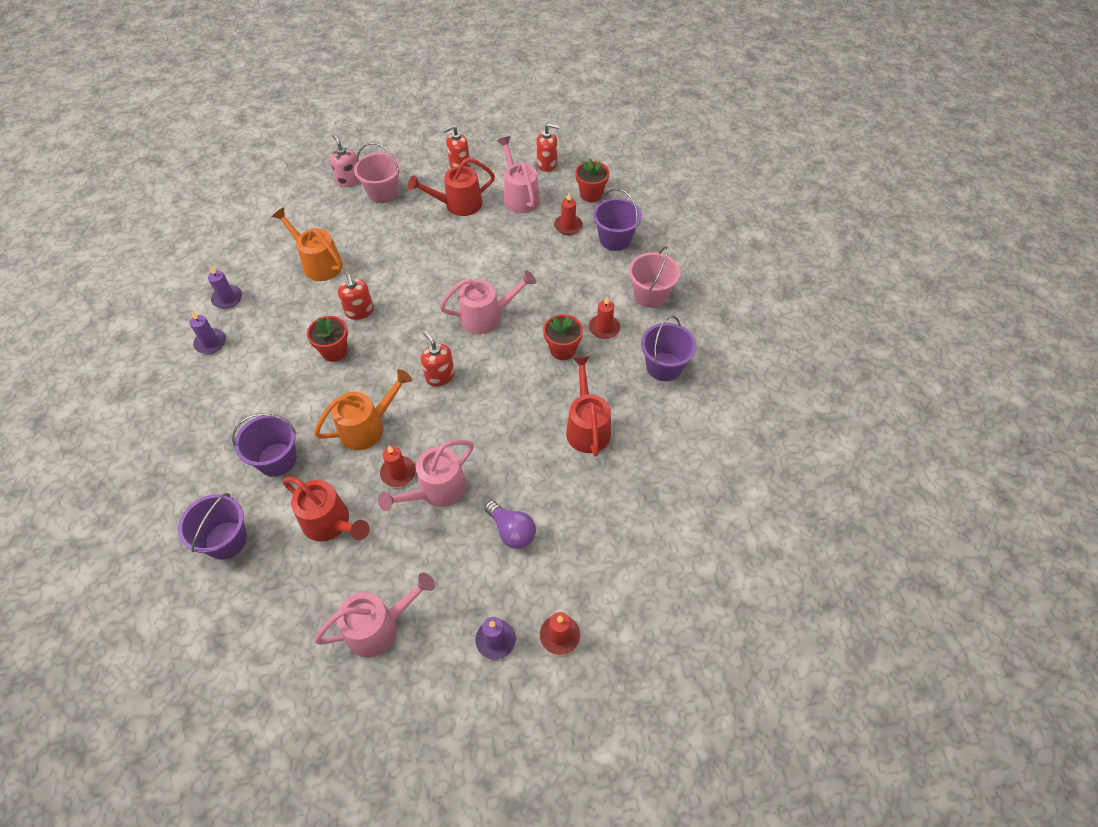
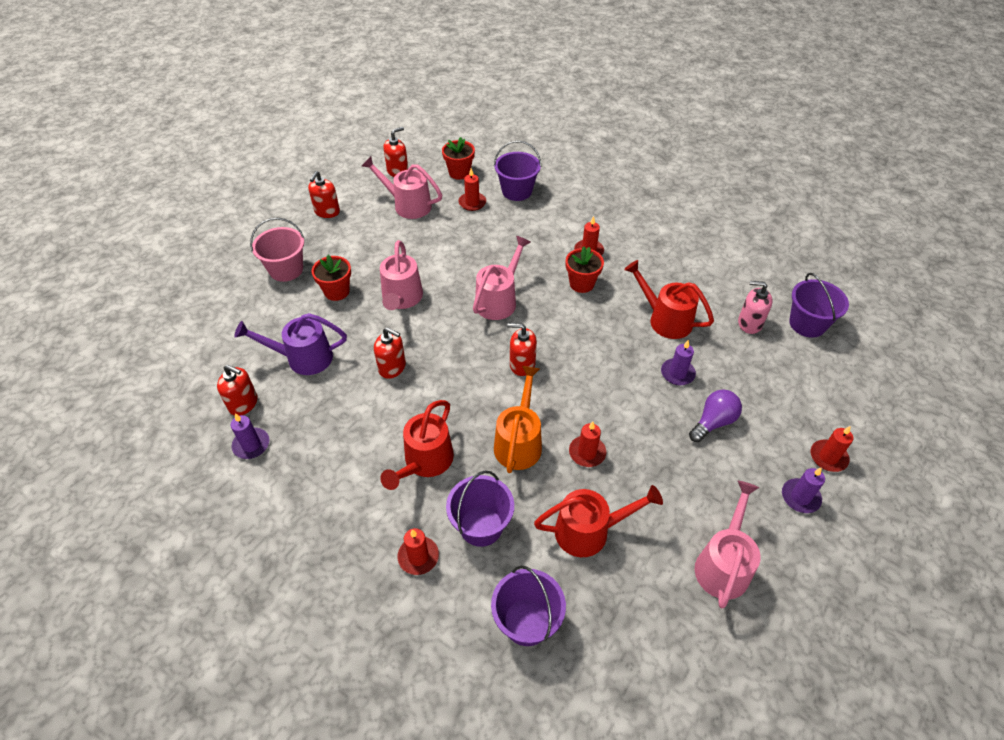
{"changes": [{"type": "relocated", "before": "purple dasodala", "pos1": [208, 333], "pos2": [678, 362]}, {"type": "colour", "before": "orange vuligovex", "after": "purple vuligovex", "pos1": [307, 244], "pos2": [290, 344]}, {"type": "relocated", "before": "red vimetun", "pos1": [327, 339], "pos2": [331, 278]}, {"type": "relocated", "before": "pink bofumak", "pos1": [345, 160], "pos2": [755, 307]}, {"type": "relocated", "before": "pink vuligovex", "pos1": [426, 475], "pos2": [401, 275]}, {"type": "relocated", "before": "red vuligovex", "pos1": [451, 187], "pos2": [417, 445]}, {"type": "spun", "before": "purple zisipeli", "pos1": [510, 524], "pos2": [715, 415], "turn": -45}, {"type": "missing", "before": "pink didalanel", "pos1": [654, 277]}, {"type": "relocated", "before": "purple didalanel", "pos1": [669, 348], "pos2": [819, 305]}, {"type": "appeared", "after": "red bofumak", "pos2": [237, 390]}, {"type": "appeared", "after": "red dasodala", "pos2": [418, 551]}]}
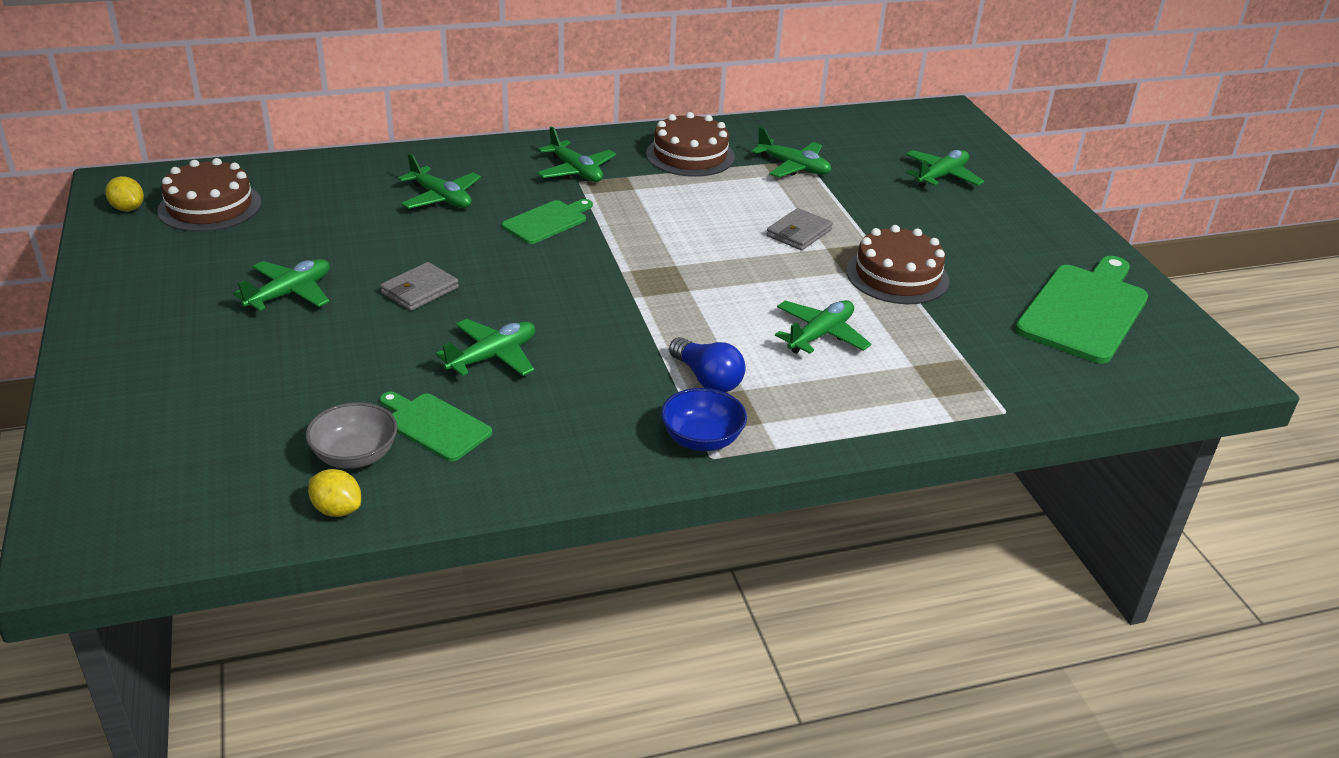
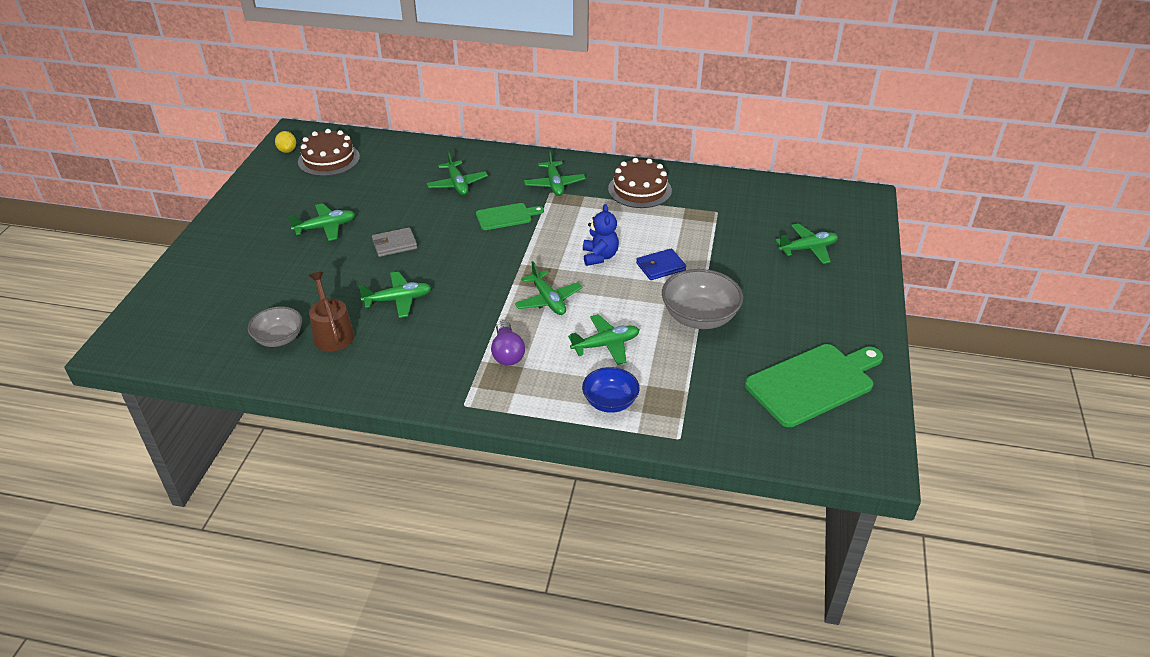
{"changes": [{"type": "missing", "before": "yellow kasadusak", "pos1": [334, 493]}, {"type": "exchanged", "before": "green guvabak", "after": "brown vuligovex", "pos1": [436, 426], "pos2": [332, 312]}, {"type": "relocated", "before": "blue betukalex", "pos1": [704, 419], "pos2": [611, 390]}, {"type": "colour", "before": "blue zisipeli", "after": "purple zisipeli", "pos1": [707, 364], "pos2": [508, 343]}, {"type": "relocated", "before": "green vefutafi", "pos1": [792, 152], "pos2": [549, 288]}, {"type": "colour", "before": "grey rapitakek", "after": "blue rapitakek", "pos1": [799, 229], "pos2": [661, 264]}, {"type": "exchanged", "before": "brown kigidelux", "after": "grey betukalex", "pos1": [898, 264], "pos2": [702, 299]}, {"type": "appeared", "after": "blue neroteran", "pos2": [601, 235]}]}
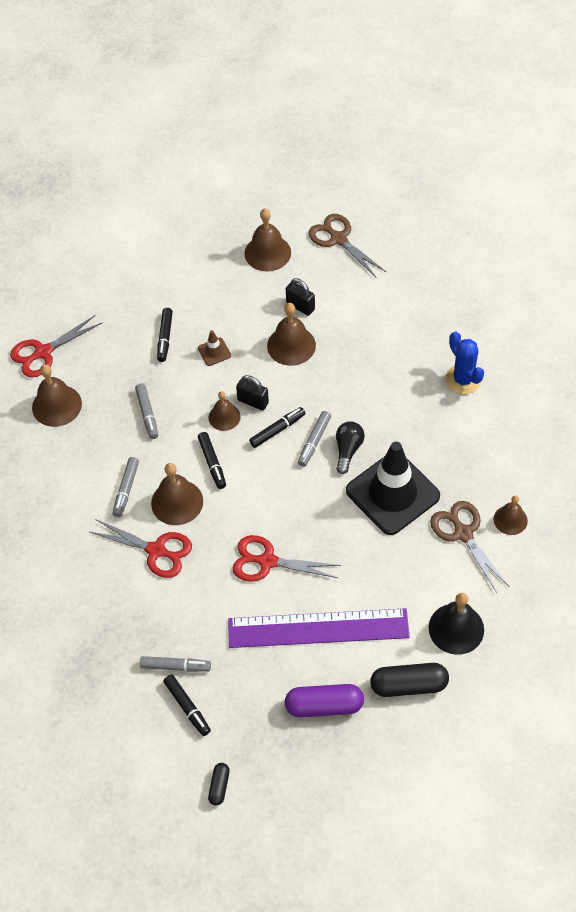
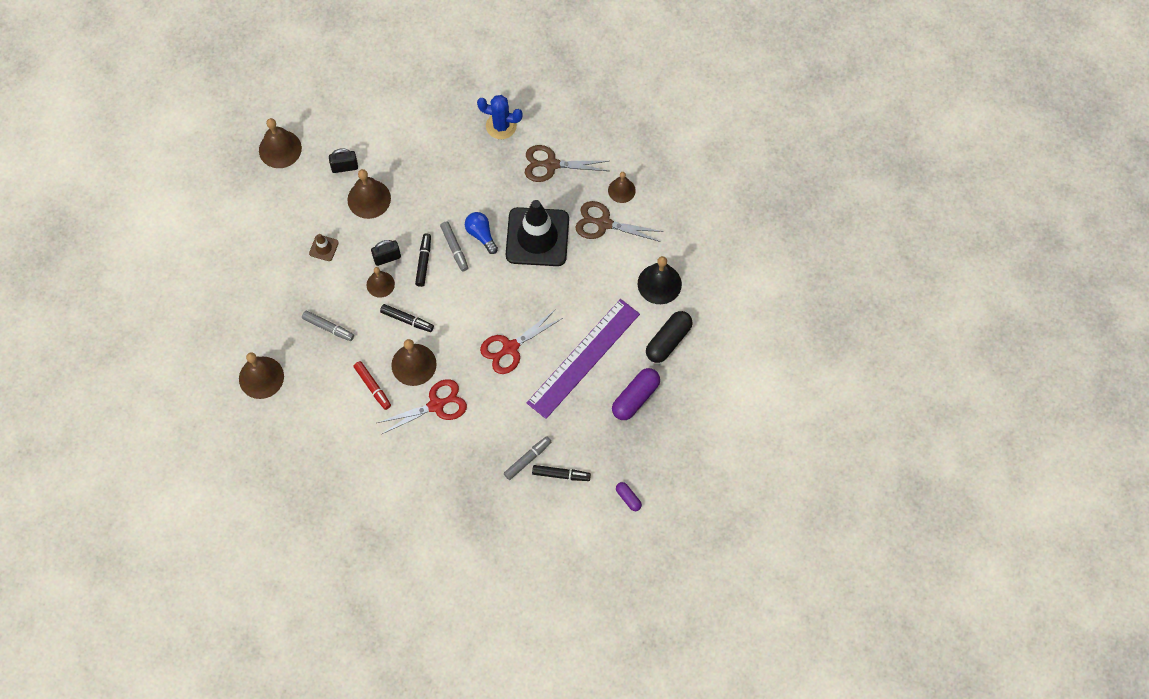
{"changes": [{"type": "missing", "before": "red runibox", "pos1": [56, 346]}, {"type": "colour", "before": "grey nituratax", "after": "red nituratax", "pos1": [126, 487], "pos2": [372, 385]}, {"type": "missing", "before": "black nituratax", "pos1": [165, 335]}, {"type": "colour", "before": "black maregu", "after": "purple maregu", "pos1": [219, 784], "pos2": [629, 496]}, {"type": "relocated", "before": "brown runibox", "pos1": [347, 246], "pos2": [567, 163]}, {"type": "colour", "before": "black zisipeli", "after": "blue zisipeli", "pos1": [350, 447], "pos2": [481, 233]}]}
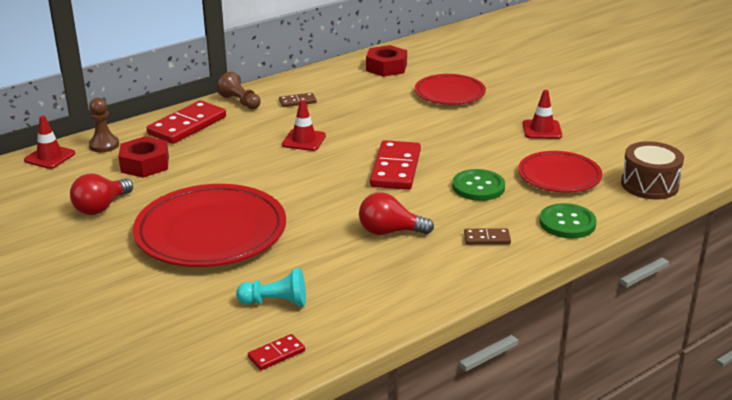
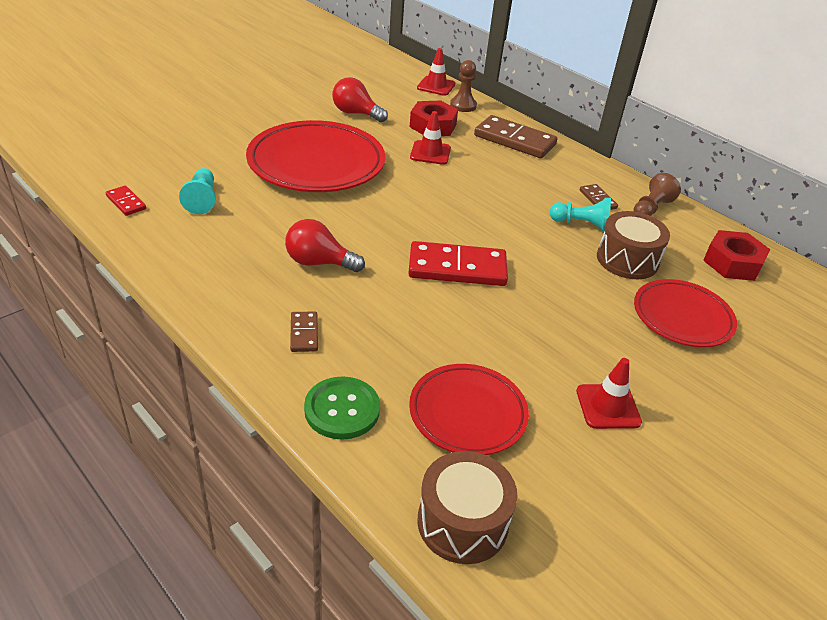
{"changes": [{"type": "colour", "before": "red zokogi", "after": "brown zokogi", "pos1": [186, 122], "pos2": [515, 136]}, {"type": "relocated", "before": "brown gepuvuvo", "pos1": [239, 90], "pos2": [657, 194]}, {"type": "relocated", "before": "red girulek", "pos1": [304, 125], "pos2": [430, 138]}, {"type": "spun", "before": "red zisipeli", "pos1": [396, 213], "pos2": [325, 245], "turn": -75}, {"type": "missing", "before": "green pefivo", "pos1": [478, 185]}, {"type": "appeared", "after": "turquoise gepuvuvo", "pos2": [580, 214]}, {"type": "appeared", "after": "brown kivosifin", "pos2": [633, 245]}]}
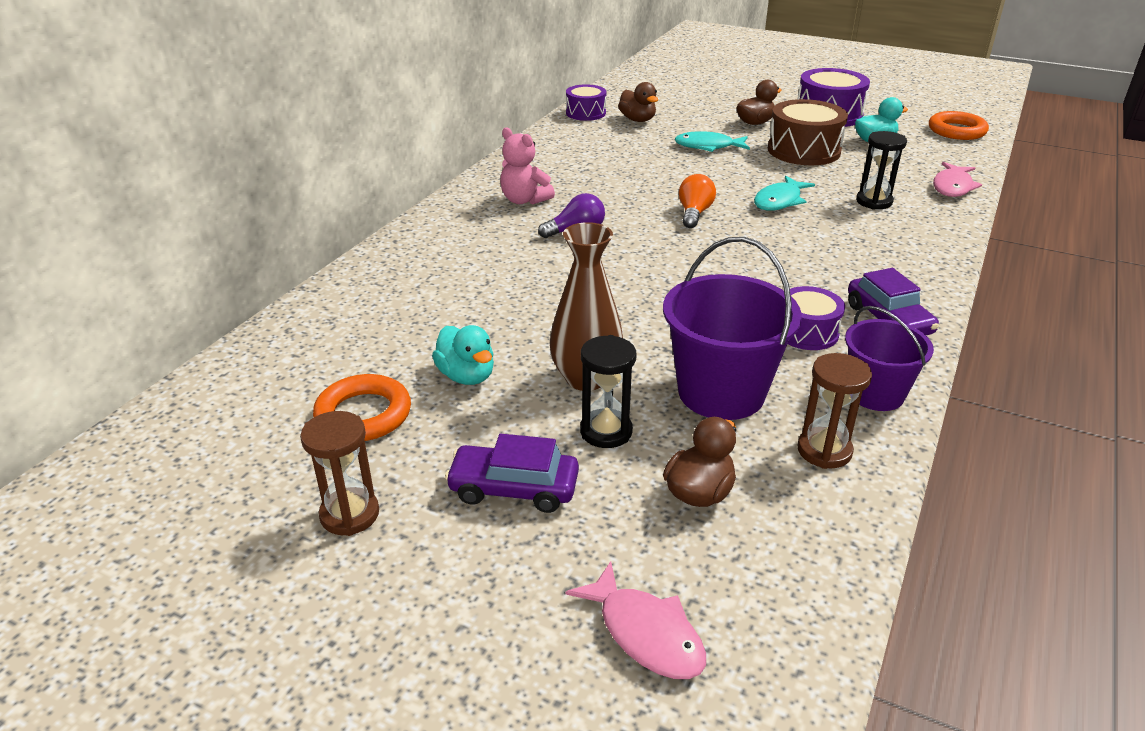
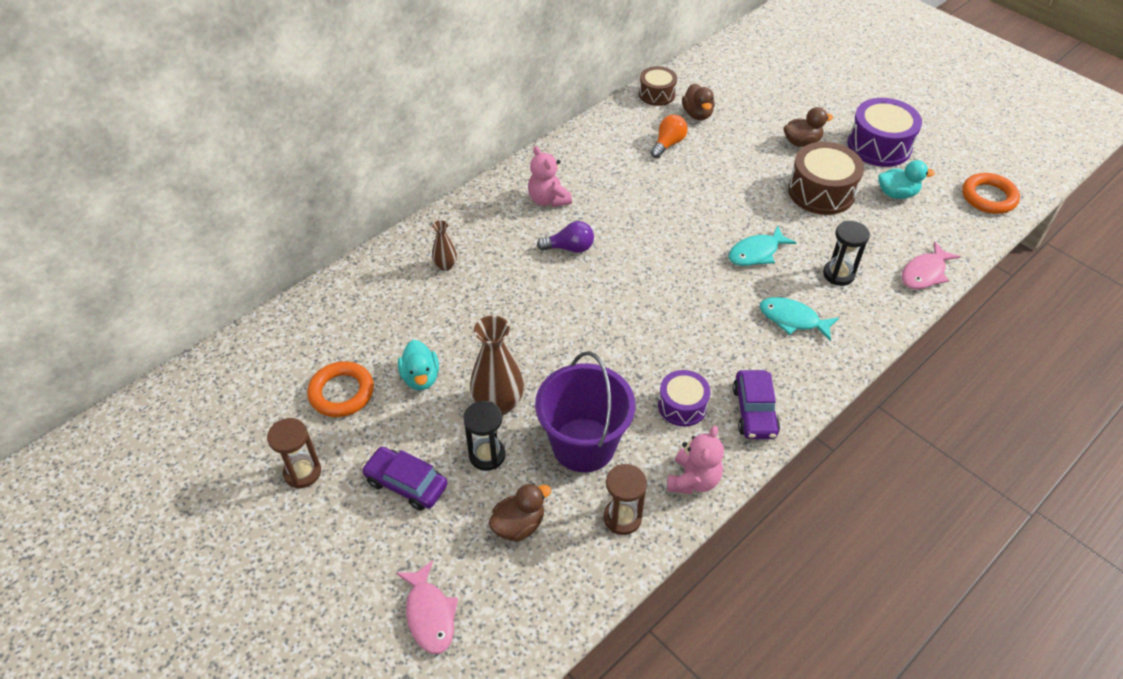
{"changes": [{"type": "colour", "before": "purple kivosifin", "after": "brown kivosifin", "pos1": [586, 102], "pos2": [658, 86]}, {"type": "relocated", "before": "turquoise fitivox", "pos1": [712, 141], "pos2": [799, 319]}, {"type": "relocated", "before": "orange zisipeli", "pos1": [697, 201], "pos2": [669, 136]}, {"type": "exchanged", "before": "purple didalanel", "after": "pink neroteran", "pos1": [889, 358], "pos2": [695, 460]}, {"type": "appeared", "after": "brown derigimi", "pos2": [444, 245]}]}
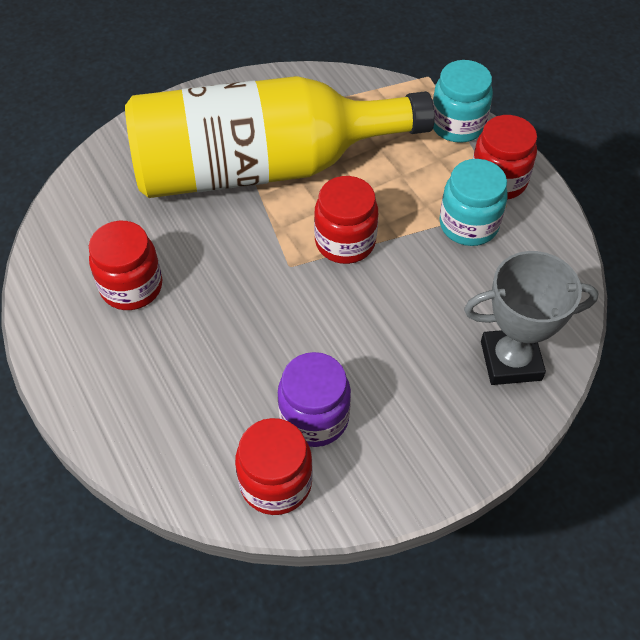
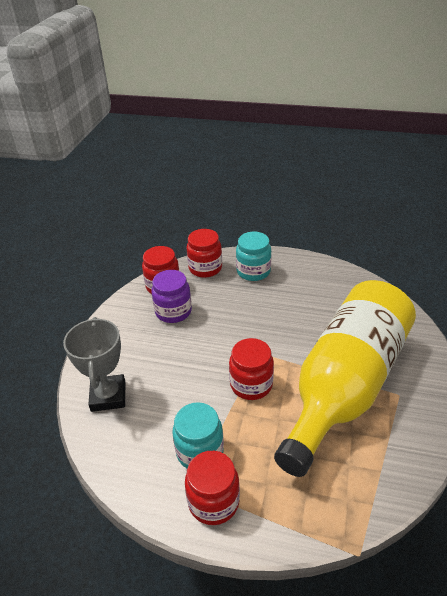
{"changes": [{"type": "relocated", "before": "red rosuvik", "pos1": [125, 265], "pos2": [204, 253]}, {"type": "relocated", "before": "turquoise rosuvik", "pos1": [463, 101], "pos2": [253, 256]}, {"type": "spun", "before": "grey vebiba", "pos1": [531, 318], "pos2": [94, 364], "turn": -45}]}
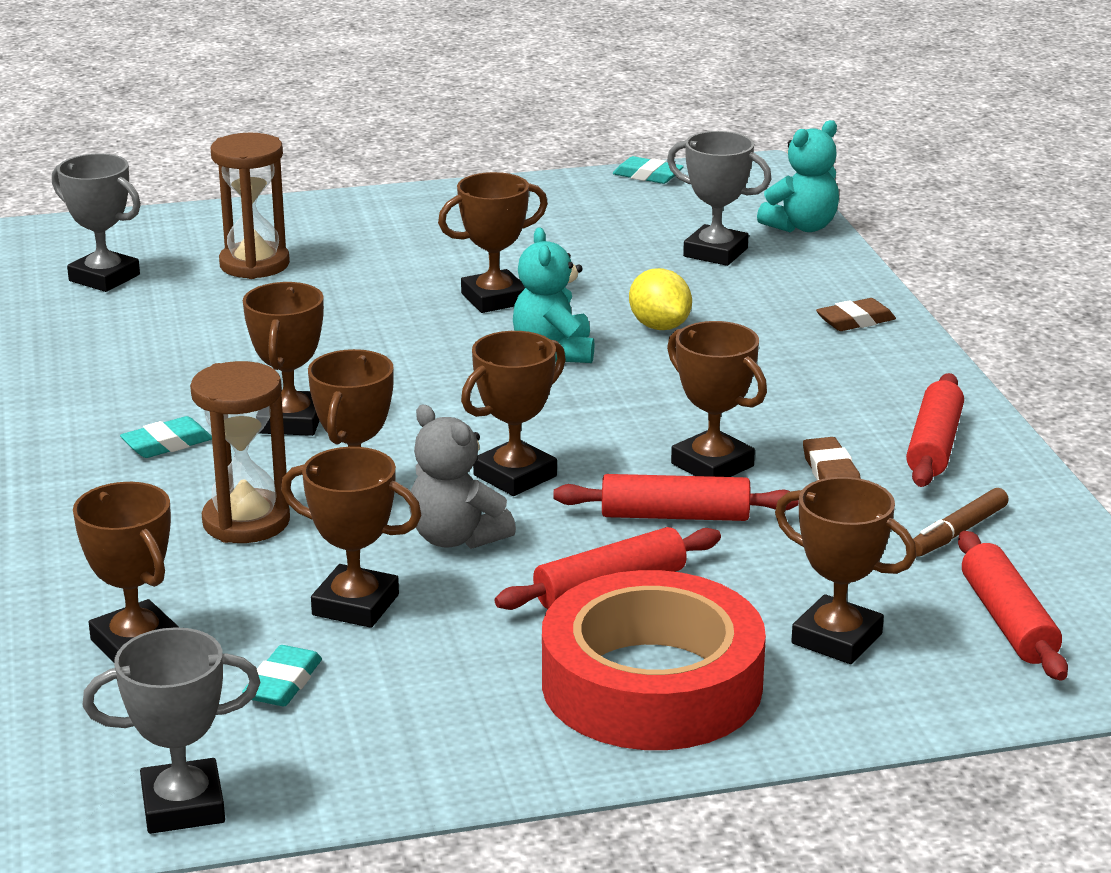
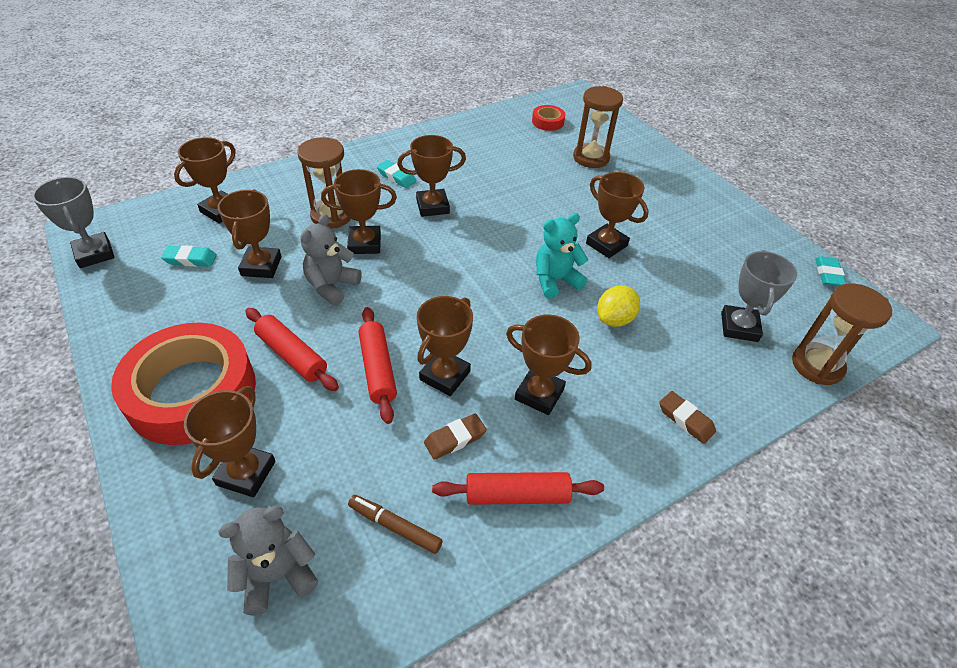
{"changes": [{"type": "exchanged", "before": "grey vebiba", "after": "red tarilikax", "pos1": [96, 223], "pos2": [549, 118]}, {"type": "relocated", "before": "brown vebiba", "pos1": [513, 413], "pos2": [549, 365]}, {"type": "exchanged", "before": "turquoise neroteran", "after": "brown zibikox", "pos1": [798, 176], "pos2": [842, 334]}, {"type": "exchanged", "before": "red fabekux", "after": "grey neroteran", "pos1": [1013, 606], "pos2": [268, 560]}]}
